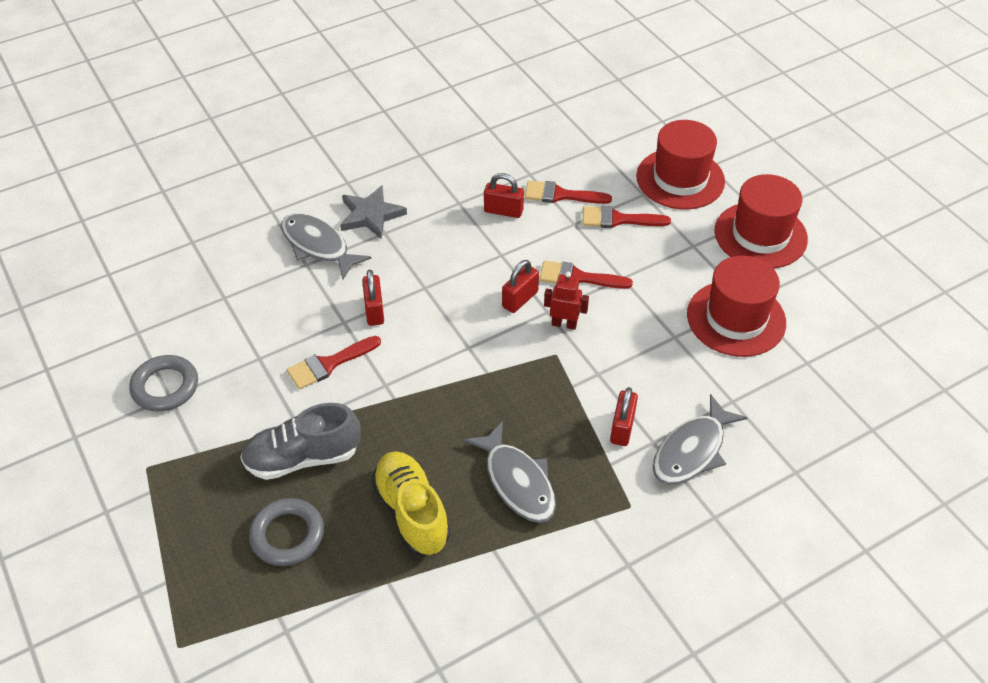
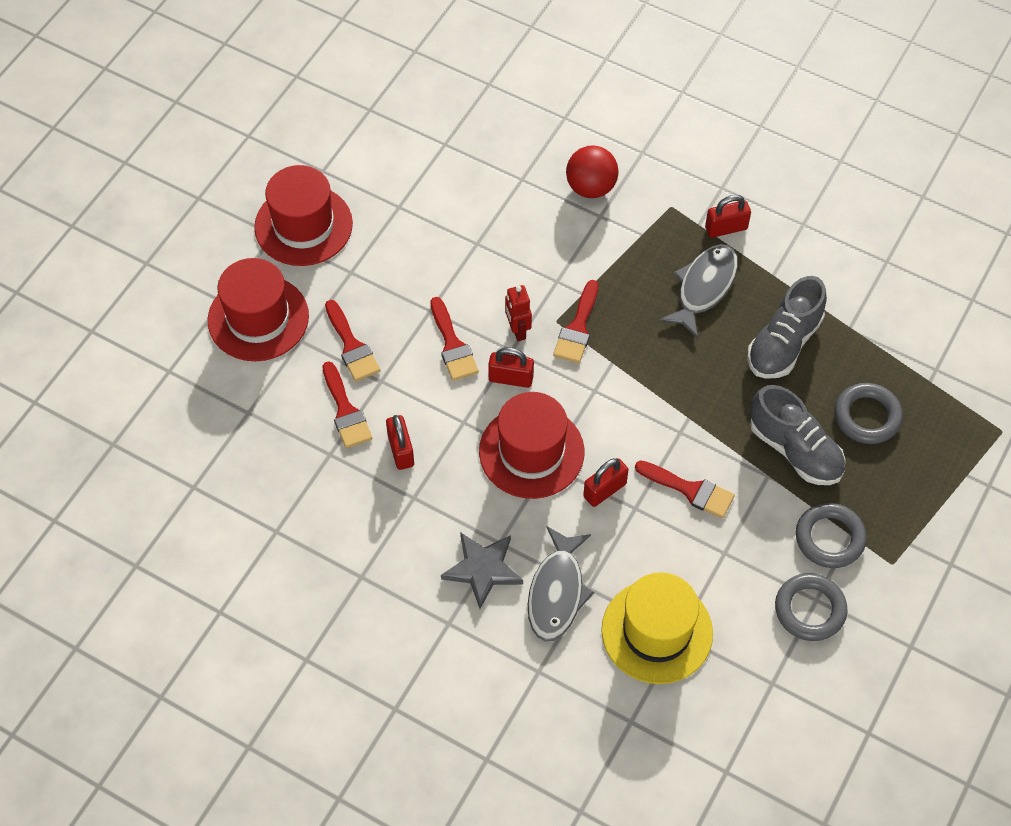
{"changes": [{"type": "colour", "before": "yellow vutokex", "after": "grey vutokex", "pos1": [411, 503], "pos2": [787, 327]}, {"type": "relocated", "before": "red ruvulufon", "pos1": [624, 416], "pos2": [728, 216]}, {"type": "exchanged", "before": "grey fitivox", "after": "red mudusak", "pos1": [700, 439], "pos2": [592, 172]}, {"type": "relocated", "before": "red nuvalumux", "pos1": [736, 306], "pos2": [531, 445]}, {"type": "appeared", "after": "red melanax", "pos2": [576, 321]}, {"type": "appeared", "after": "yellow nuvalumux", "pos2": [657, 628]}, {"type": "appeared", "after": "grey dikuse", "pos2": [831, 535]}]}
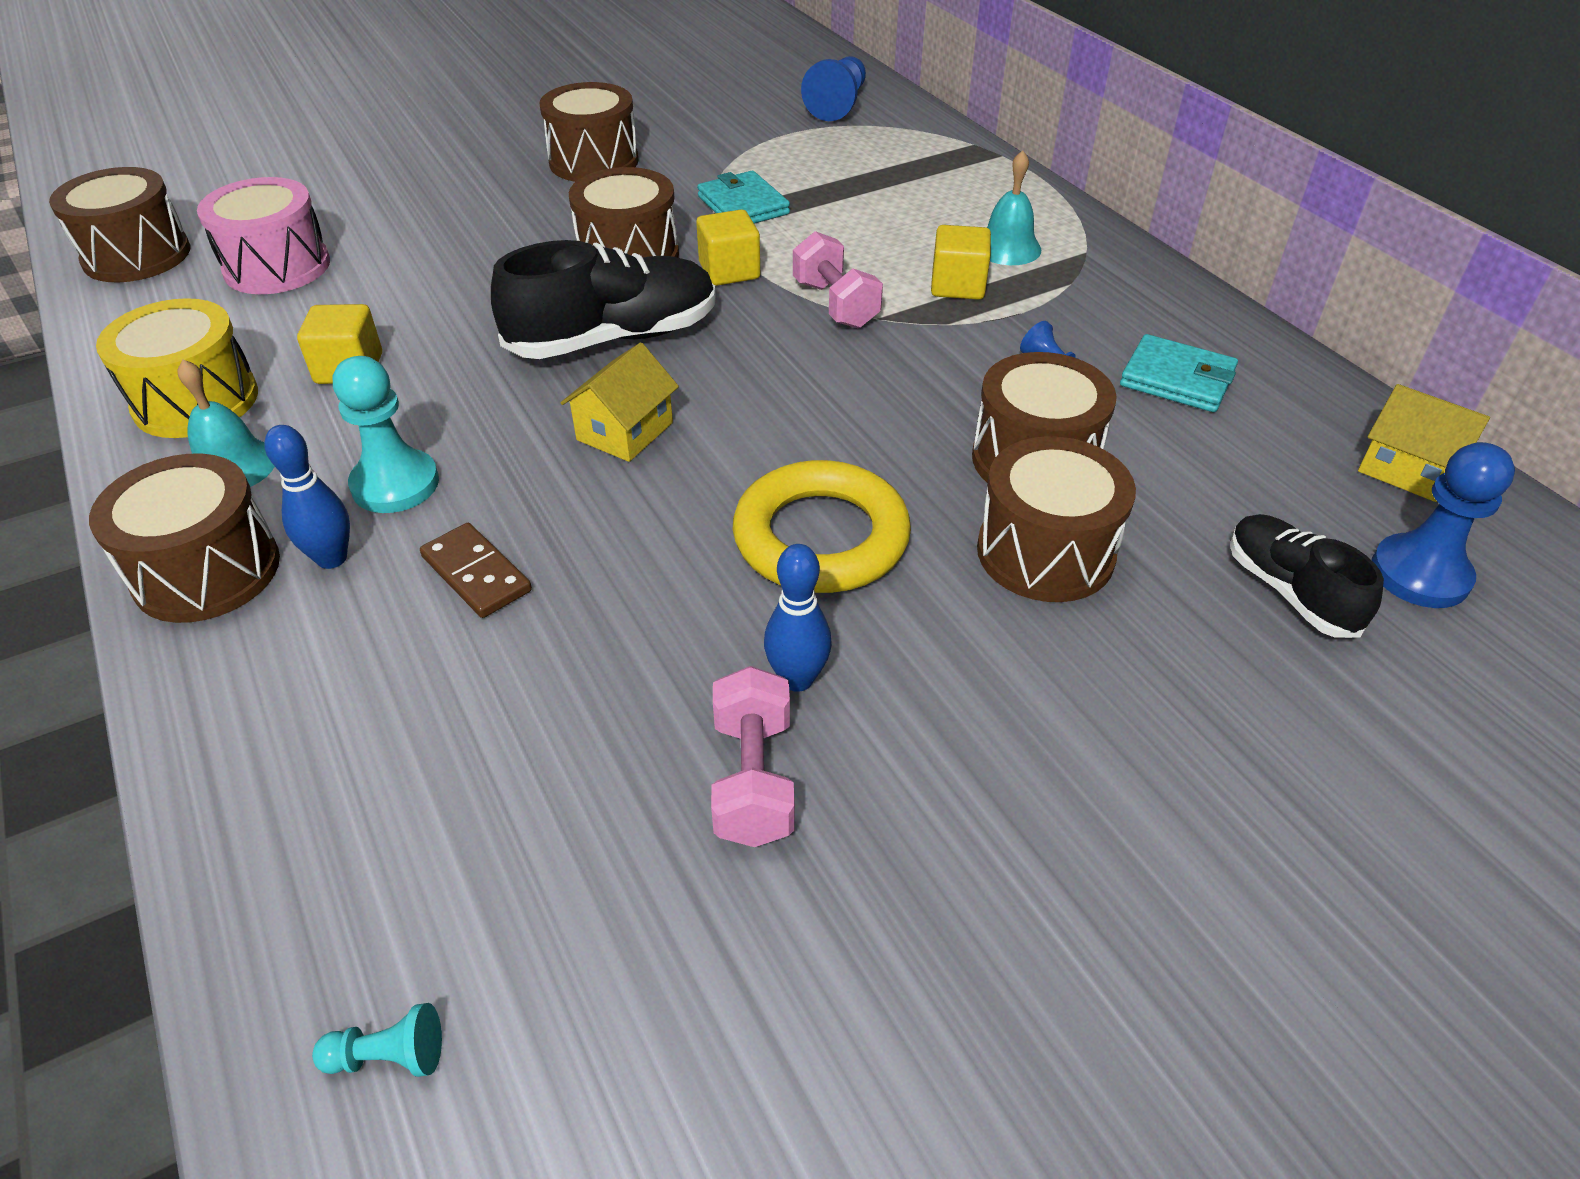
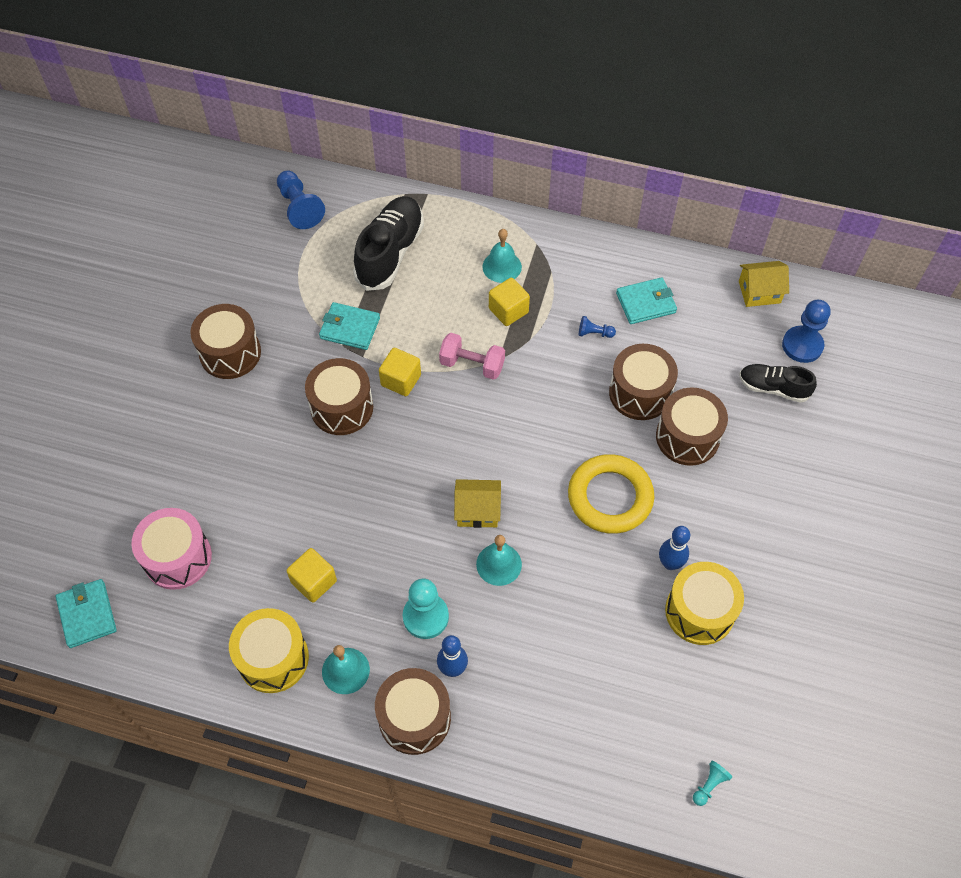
{"changes": [{"type": "exchanged", "before": "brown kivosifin", "after": "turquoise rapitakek", "pos1": [119, 224], "pos2": [86, 613]}, {"type": "missing", "before": "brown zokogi", "pos1": [476, 570]}, {"type": "relocated", "before": "black vutokex", "pos1": [603, 299], "pos2": [388, 243]}, {"type": "spun", "before": "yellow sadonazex", "pos1": [620, 402], "pos2": [477, 503], "turn": -75}, {"type": "exchanged", "before": "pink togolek", "after": "yellow kivosifin", "pos1": [753, 756], "pos2": [704, 603]}, {"type": "appeared", "after": "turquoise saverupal", "pos2": [499, 560]}]}
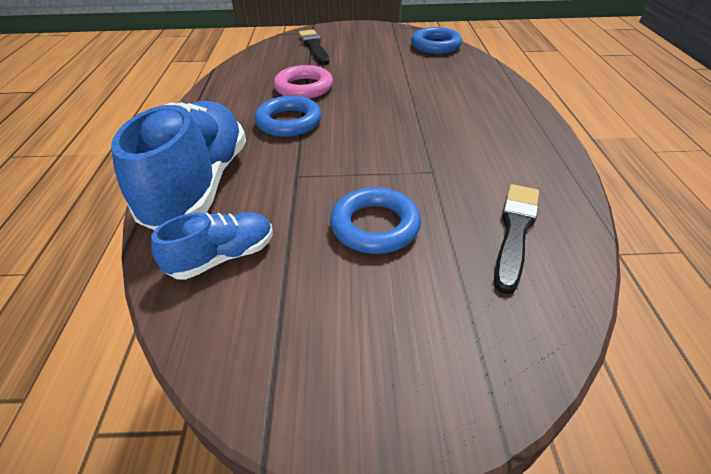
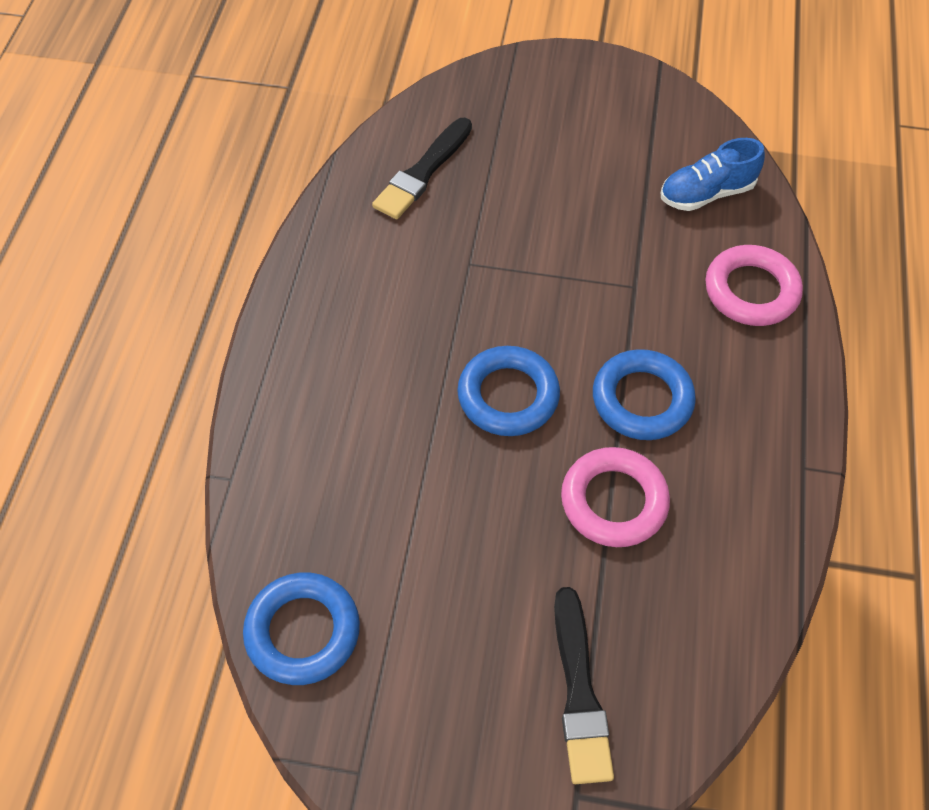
{"changes": [{"type": "exchanged", "before": "blue vutokex", "after": "pink dikuse", "pos1": [178, 165], "pos2": [754, 285]}, {"type": "relocated", "before": "blue dikuse", "pos1": [375, 220], "pos2": [508, 391]}]}
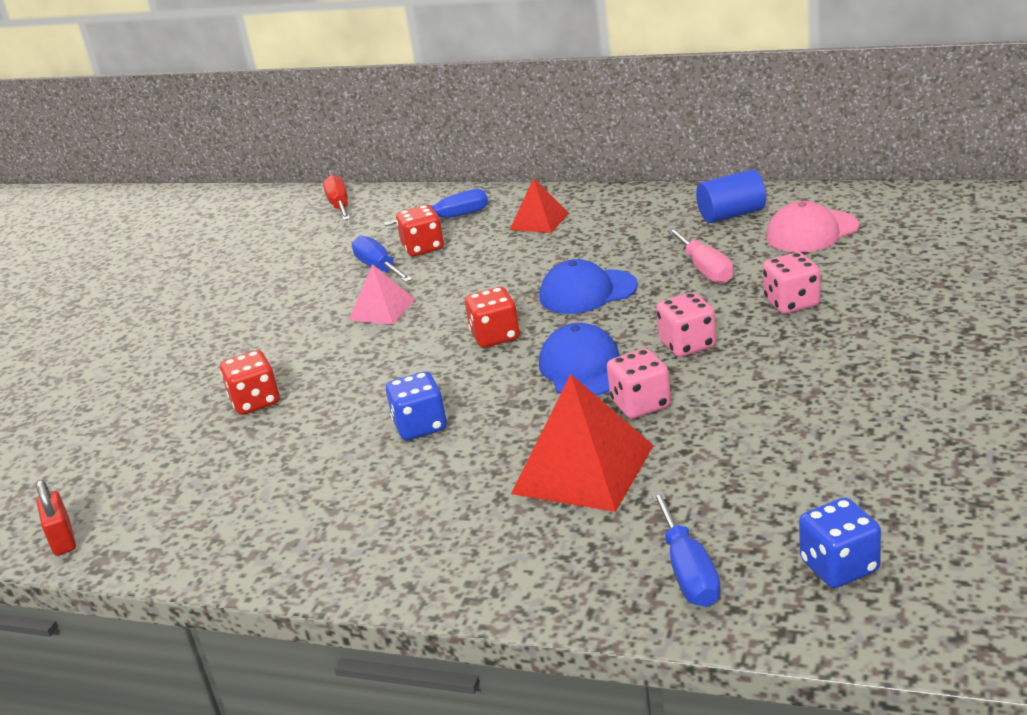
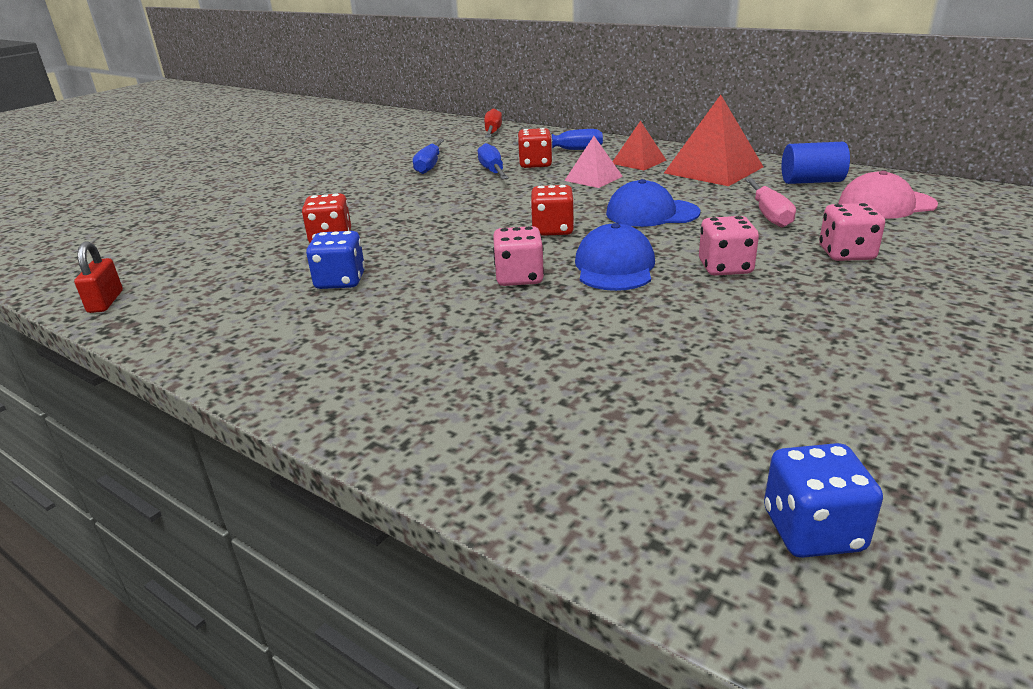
{"changes": [{"type": "relocated", "before": "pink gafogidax", "pos1": [382, 294], "pos2": [593, 162]}, {"type": "relocated", "before": "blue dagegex", "pos1": [416, 405], "pos2": [335, 260]}, {"type": "relocated", "before": "red gafogidax", "pos1": [582, 443], "pos2": [713, 140]}, {"type": "relocated", "before": "pink dagegex", "pos1": [639, 384], "pos2": [518, 256]}, {"type": "relocated", "before": "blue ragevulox", "pos1": [686, 548], "pos2": [428, 156]}]}
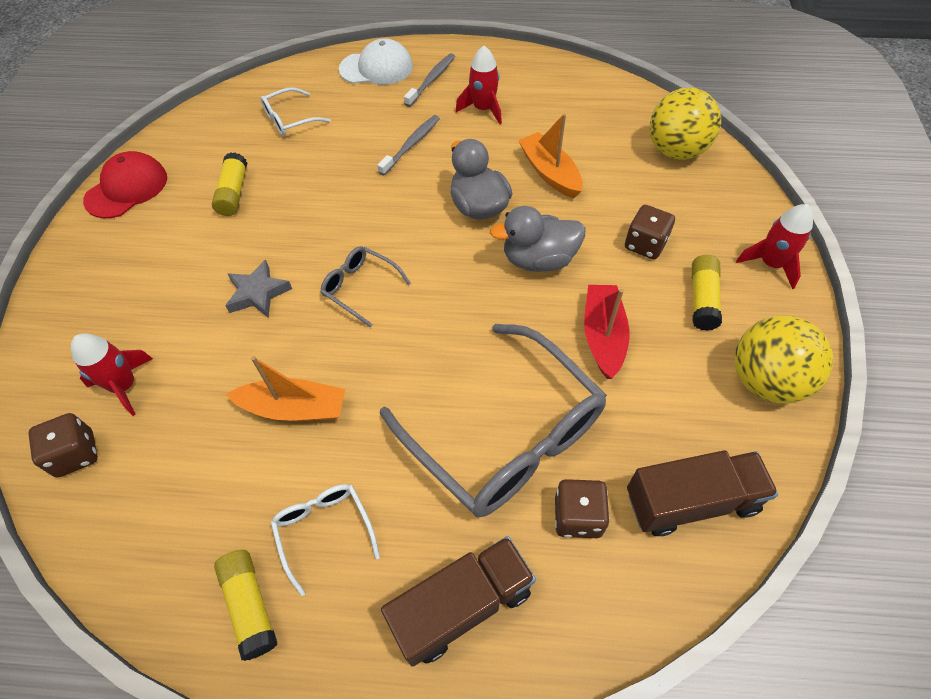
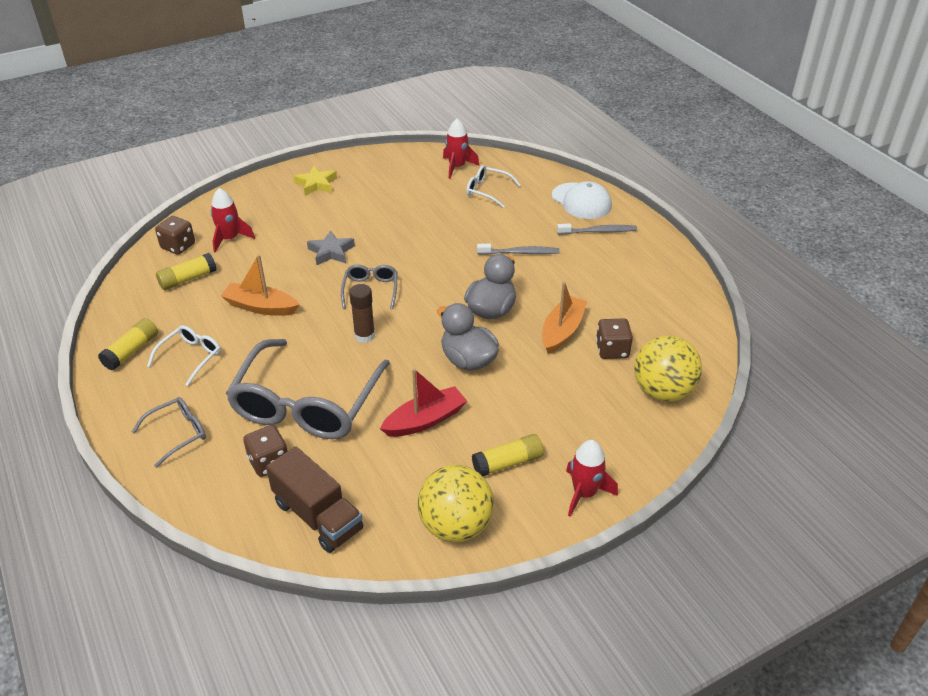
{"changes": [{"type": "missing", "before": "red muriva", "pos1": [125, 184]}, {"type": "relocated", "before": "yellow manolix", "pos1": [229, 184], "pos2": [186, 271]}, {"type": "spun", "before": "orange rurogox", "pos1": [285, 388], "pos2": [260, 285], "turn": 135}, {"type": "exchanged", "before": "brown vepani", "after": "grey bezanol", "pos1": [458, 601], "pos2": [169, 432]}, {"type": "relocated", "before": "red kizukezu", "pos1": [479, 85], "pos2": [461, 149]}, {"type": "relocated", "before": "brown dagegex", "pos1": [650, 232], "pos2": [614, 338]}, {"type": "appeared", "after": "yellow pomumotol", "pos2": [315, 180]}, {"type": "appeared", "after": "brown manolix", "pos2": [362, 313]}]}
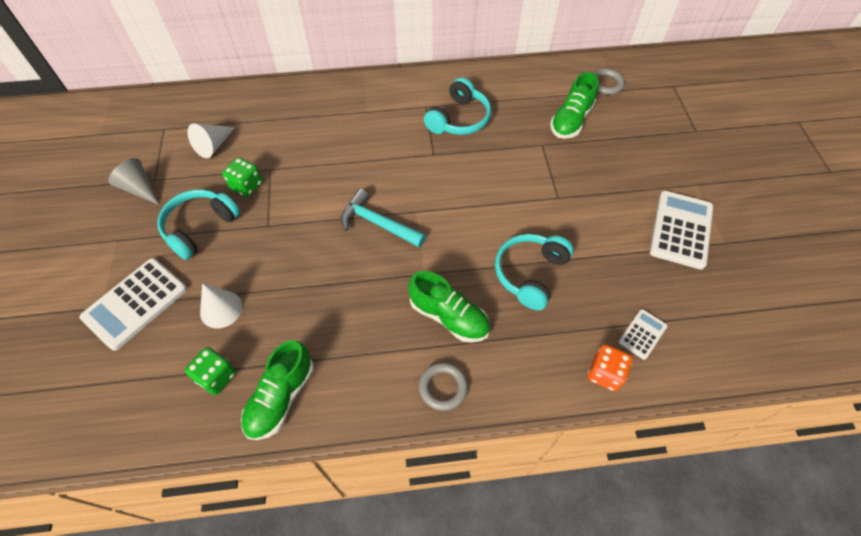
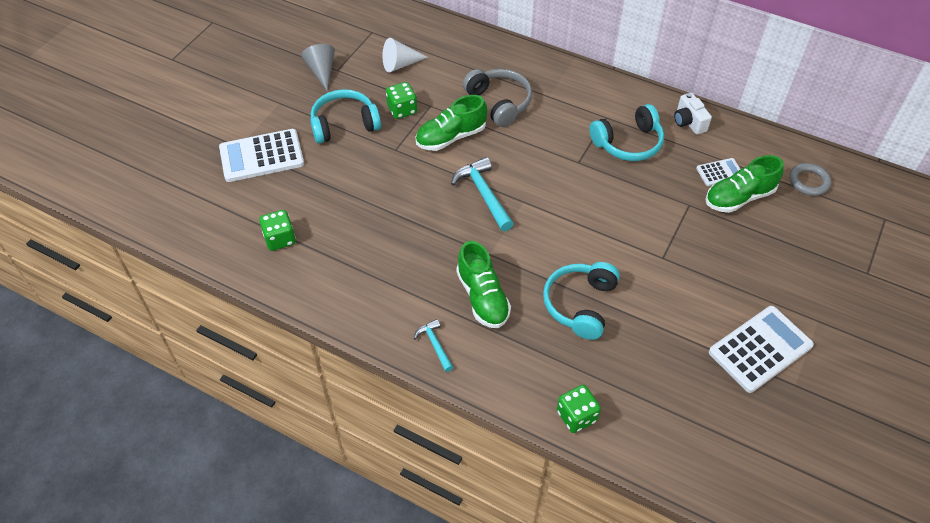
{"changes": [{"type": "missing", "before": "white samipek", "pos1": [221, 305]}, {"type": "relocated", "before": "green vutokex", "pos1": [277, 390], "pos2": [451, 123]}, {"type": "exchanged", "before": "grey dikuse", "after": "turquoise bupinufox", "pos1": [443, 386], "pos2": [434, 345]}, {"type": "spun", "before": "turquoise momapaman", "pos1": [534, 272], "pos2": [581, 301], "turn": -45}, {"type": "colour", "before": "orange dagegex", "after": "green dagegex", "pos1": [610, 367], "pos2": [579, 409]}, {"type": "relocated", "before": "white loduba", "pos1": [643, 334], "pos2": [718, 172]}, {"type": "appeared", "after": "grey momapaman", "pos2": [497, 98]}, {"type": "appeared", "after": "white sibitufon", "pos2": [693, 114]}]}
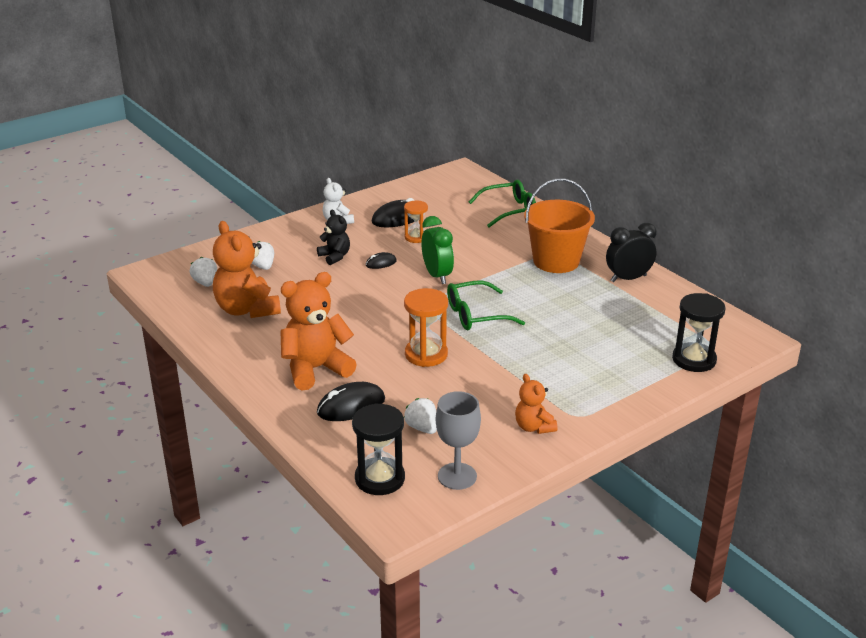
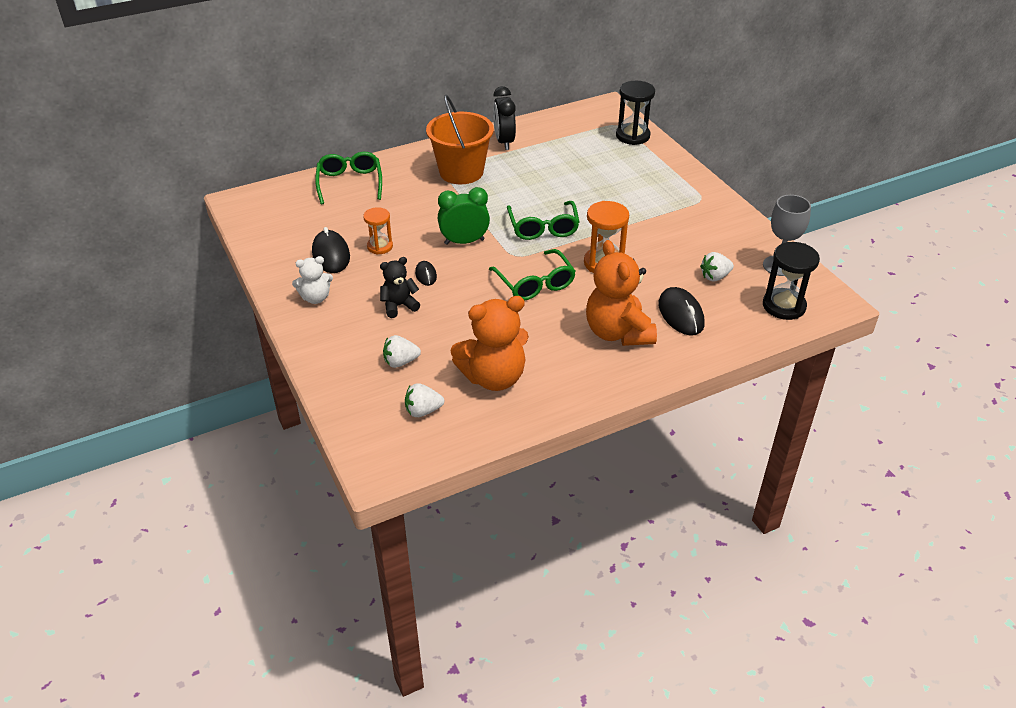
{"changes": [{"type": "missing", "before": "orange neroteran", "pos1": [536, 404]}, {"type": "appeared", "after": "green bezanol", "pos2": [532, 275]}]}
